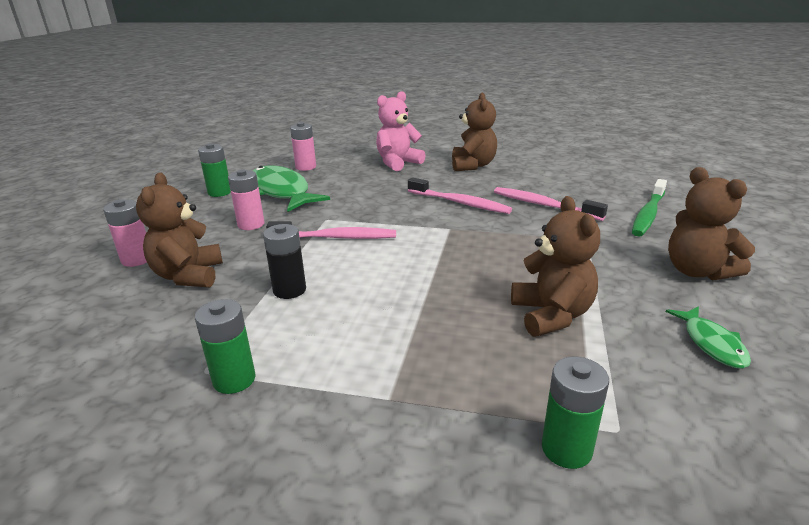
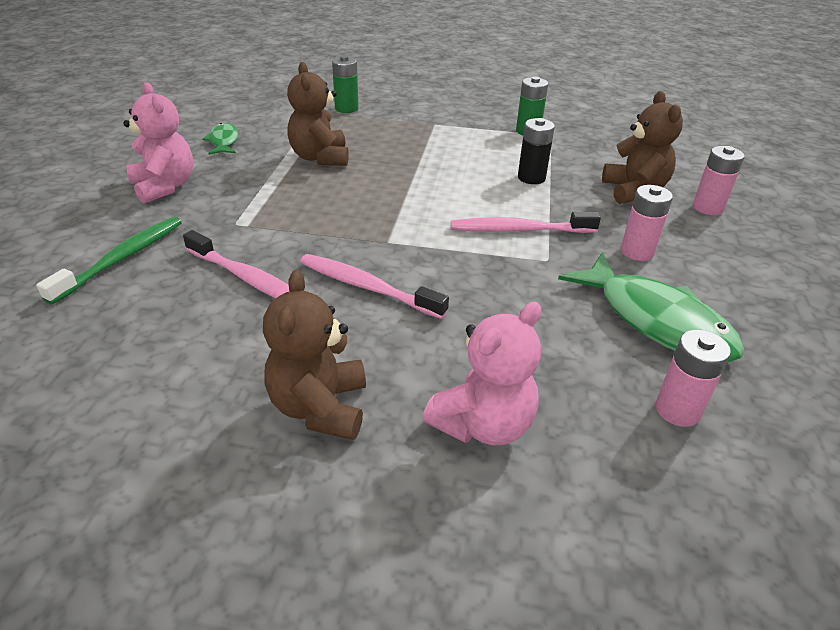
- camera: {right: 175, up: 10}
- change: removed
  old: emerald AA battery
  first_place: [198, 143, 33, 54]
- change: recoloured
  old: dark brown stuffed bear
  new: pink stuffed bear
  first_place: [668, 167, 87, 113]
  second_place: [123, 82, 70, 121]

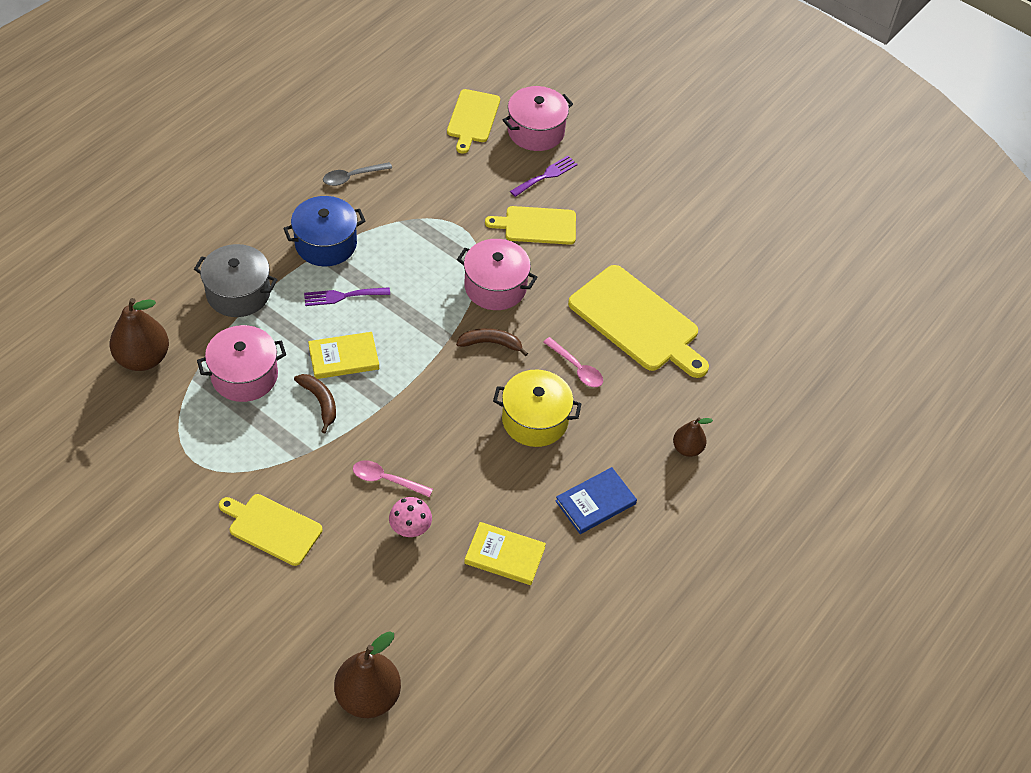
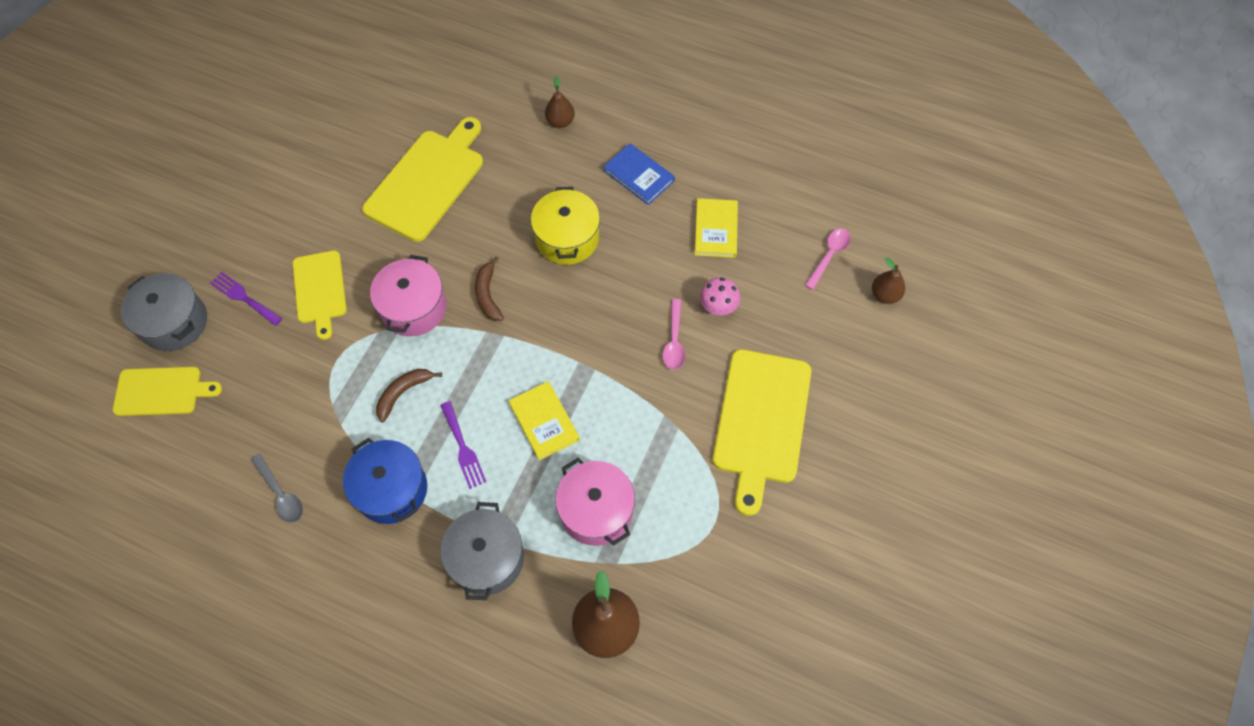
- camera: {right: -100, up: 10}
- change: recoloured
  old: pink cooking pot
  new: ash-grey cooking pot
  first_place: [503, 86, 70, 65]
  second_place: [121, 273, 86, 78]
- change: moved
  old: pink teaspoon
  first_place: [543, 337, 60, 50]
  second_place: [805, 228, 46, 62]
- change: moved
  old: dark brown toy banana
  first_place: [294, 374, 42, 59]
  second_place: [376, 369, 66, 53]
- change: resized
  old: bright yellow chopping board
  first_place: [219, 494, 104, 72]
  second_place: [713, 349, 98, 167]
  factor: 1.63
- change: resized
  old: dark brown pear
  first_place: [334, 631, 67, 87]
  second_place: [872, 258, 33, 46]
  factor: 0.57

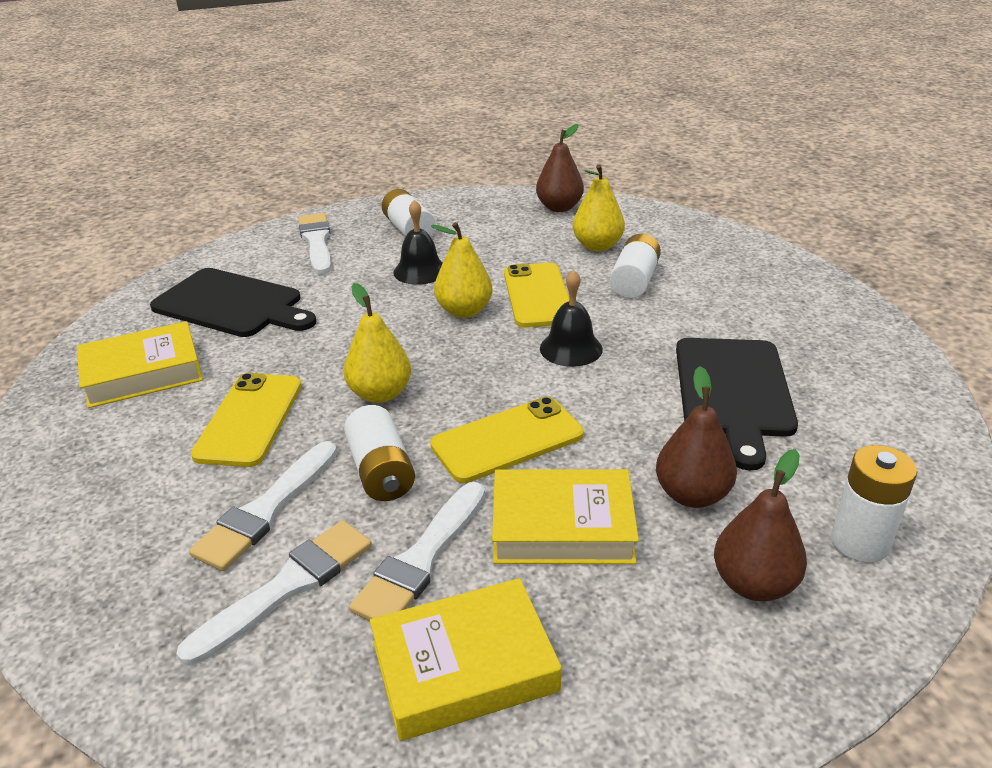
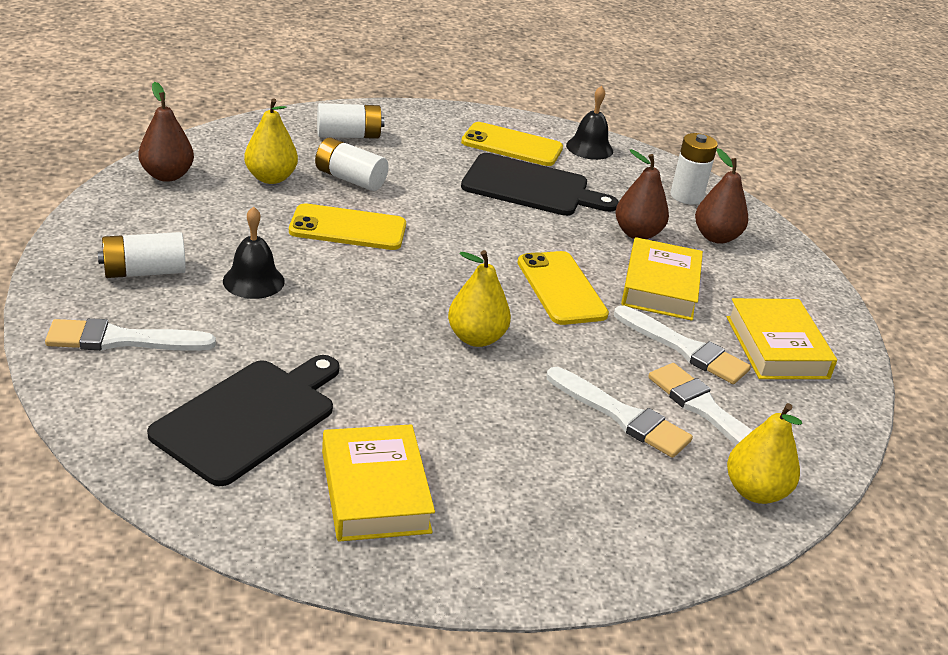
- camera: {right: -85, up: 0}
- change: moved
  old: bright yellow pear
  first_place: [431, 222, 62, 96]
  second_place: [727, 403, 75, 101]
- change: moved
  old: ebony school bell
  first_place: [540, 270, 63, 97]
  second_place: [566, 86, 47, 74]
- change: moved
  old: bright yellow mobile phone
  first_place: [191, 373, 111, 94]
  second_place: [461, 122, 102, 44]
- change: moved
  old: snow-white AA battery
  first_place: [344, 405, 71, 96]
  second_place: [317, 103, 68, 36]

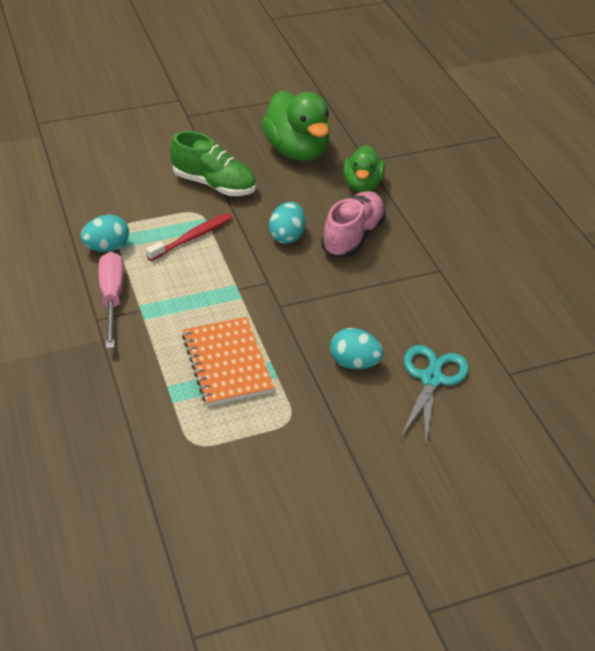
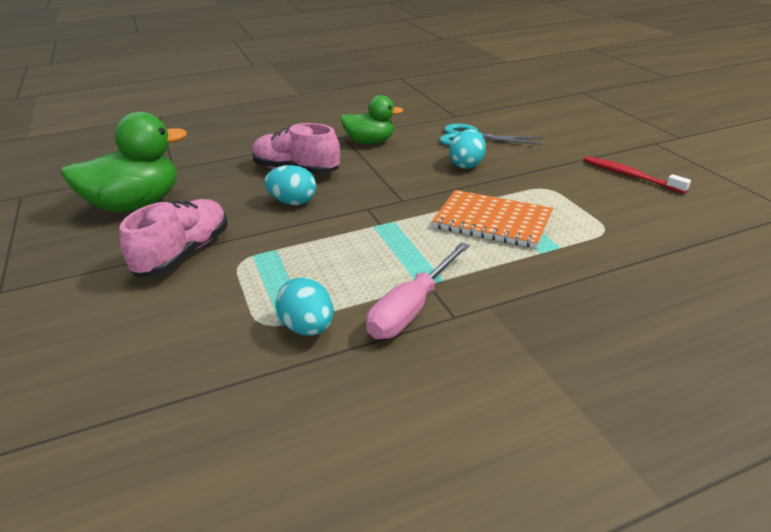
- camera: {right: -90, up: -10}
- change: recoloured
  old: emerald shoe
  new: pink shoe
  first_place: [170, 131, 86, 65]
  second_place: [119, 199, 109, 78]
- change: moved
  old: emerald toy duck
  first_place: [343, 145, 42, 47]
  second_place: [341, 95, 63, 49]
- change: moved
  old: scarlet toothbrush
  first_place: [146, 213, 87, 48]
  second_place: [584, 156, 107, 38]
- change: turned
  old: pink screwdriver
  first_place: [99, 252, 25, 97]
  second_place: [366, 242, 104, 97]
  degrees: -45
- change: turned
  old: bright orange exercise book
  first_place: [182, 317, 93, 89]
  second_place: [432, 190, 121, 58]
  degrees: 45

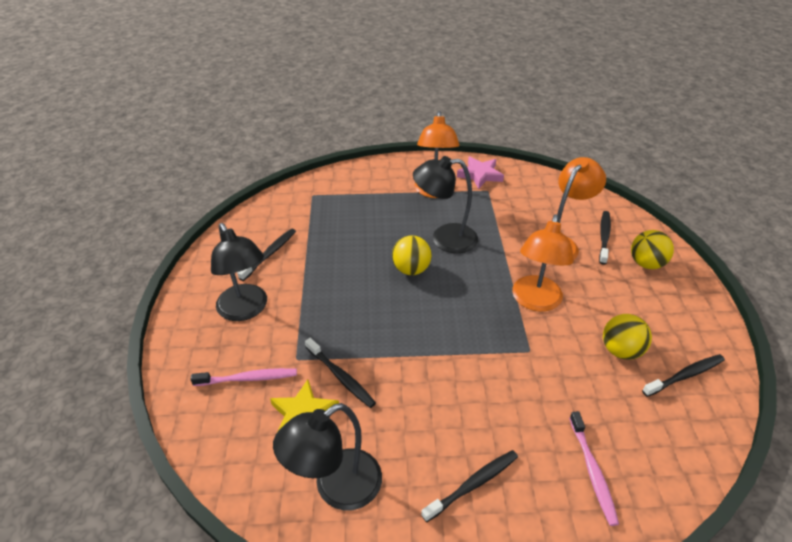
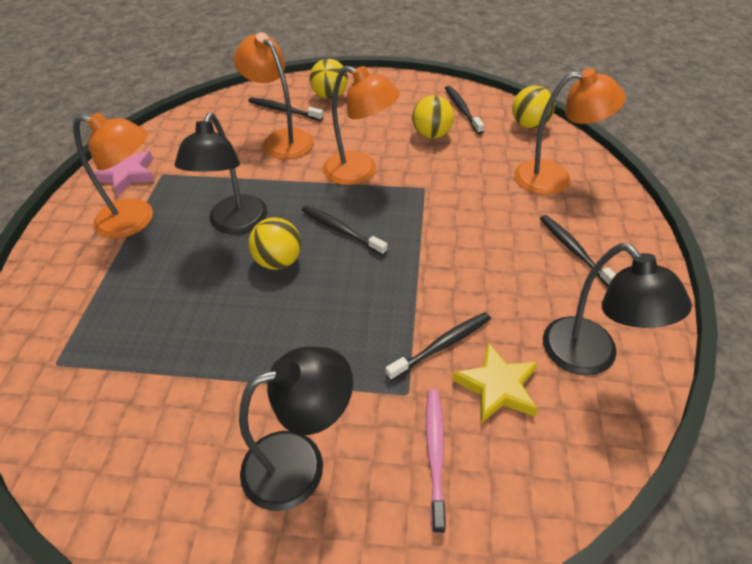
- camera: {right: -80, up: 5}
- change: moved
  old: ebony toothbrush
  first_place: [237, 229, 59, 52]
  second_place: [302, 205, 86, 51]
- change: replaced
  old: pink toothbrush
  new: bright orange desk lamp
  first_place: [569, 411, 50, 115]
  second_place: [514, 68, 112, 127]
- change: added
  new: bright yellow play ball
  second_place: [512, 86, 43, 43]

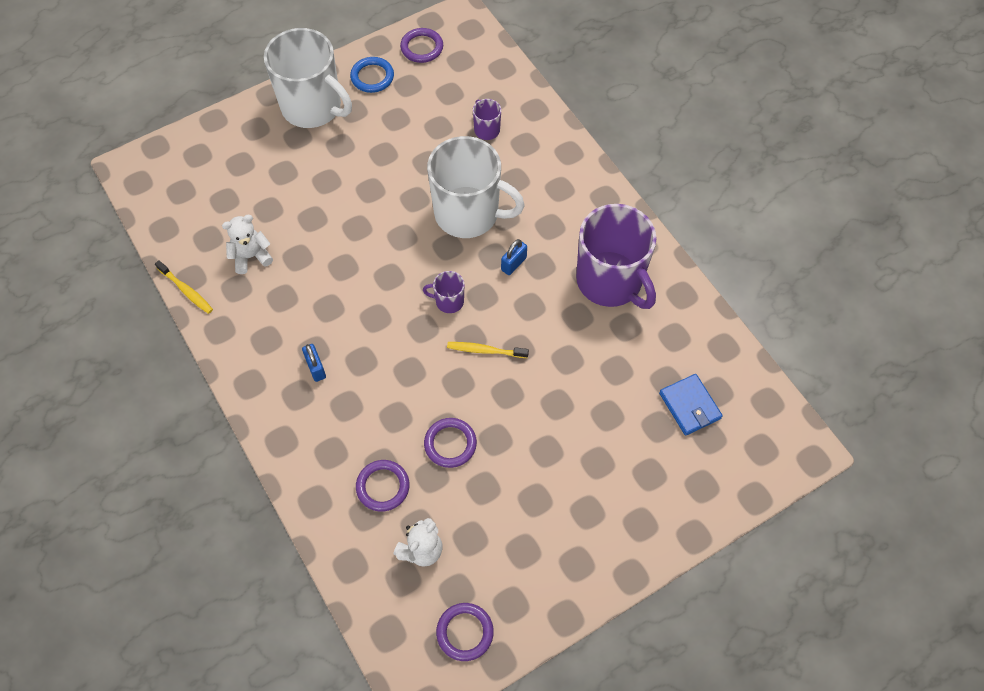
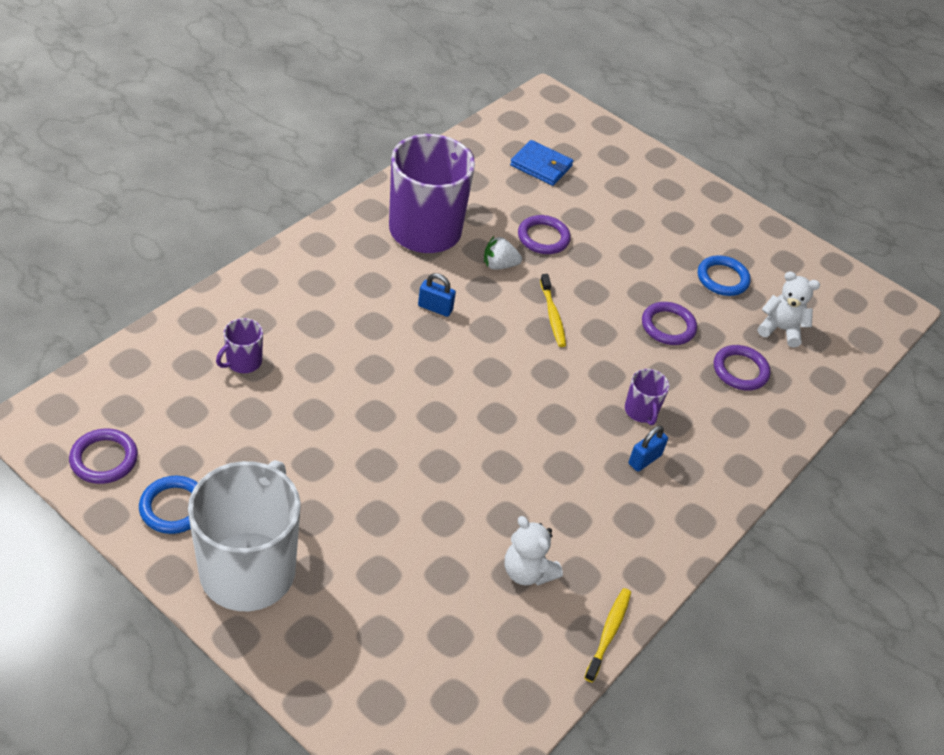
- camera: {right: -115, up: -15}
- change: removed
  old: snow-white tea mug
  first_place: [427, 136, 98, 102]
- change: moved
  old: violet tea mug
  first_place: [423, 271, 41, 42]
  second_place: [625, 369, 44, 56]
- change: turned
  old: blue card wallet
  first_place: [659, 374, 64, 62]
  second_place: [510, 140, 63, 46]
  degrees: 75
- change: moved
  old: violet torus
  first_place: [436, 603, 58, 58]
  second_place: [518, 215, 53, 39]
- change: added
  new: snow-white strawberry
  second_place: [484, 236, 38, 34]
- change: added
  new: blue torus
  second_place: [698, 255, 53, 41]

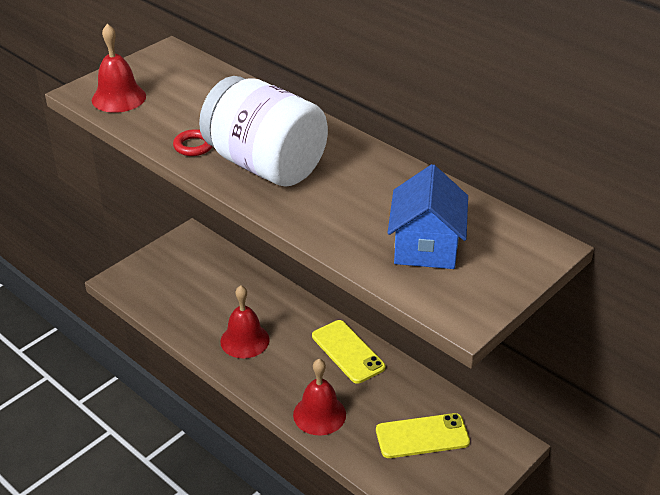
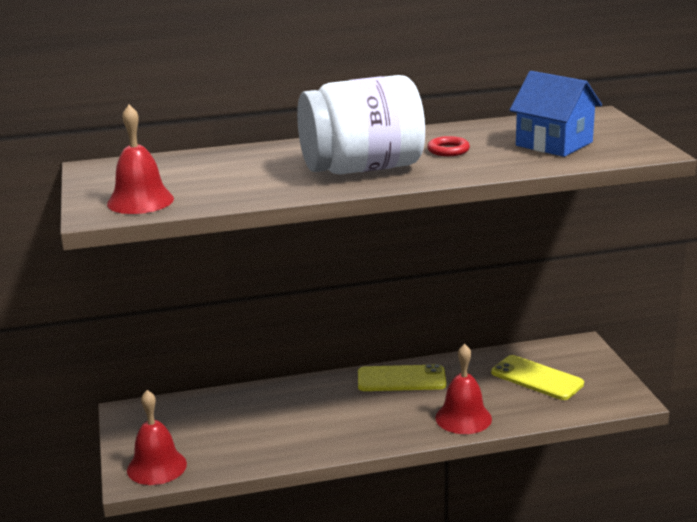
- camera: {right: -55, up: -15}
- change: moved
  old: scarlet torus
  first_place: [173, 129, 40, 27]
  second_place: [427, 136, 43, 20]
- change: moved
  old: scarlet school bell
  first_place: [220, 285, 50, 73]
  second_place: [127, 390, 60, 95]
- change: turned
  old: bright yellow mobile phone
  first_place: [376, 413, 94, 45]
  second_place: [491, 355, 93, 45]
  degrees: -75

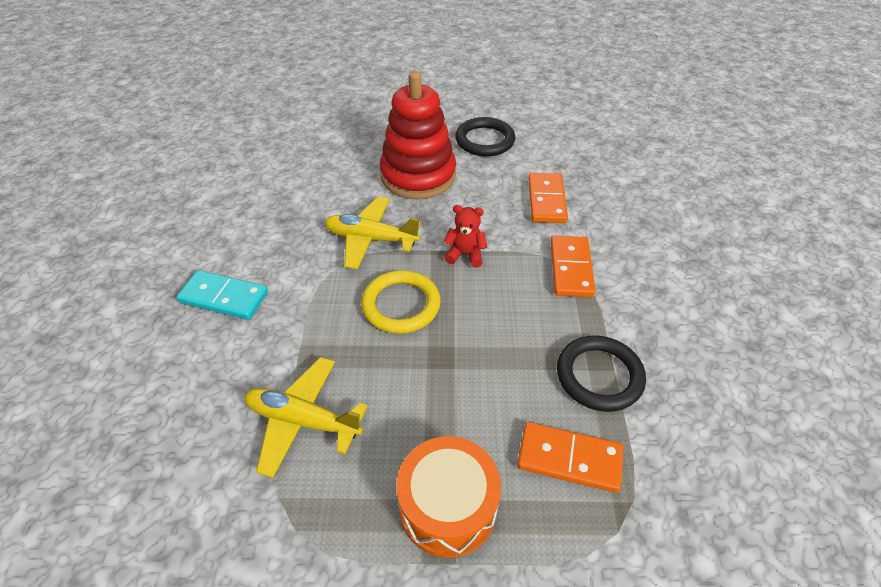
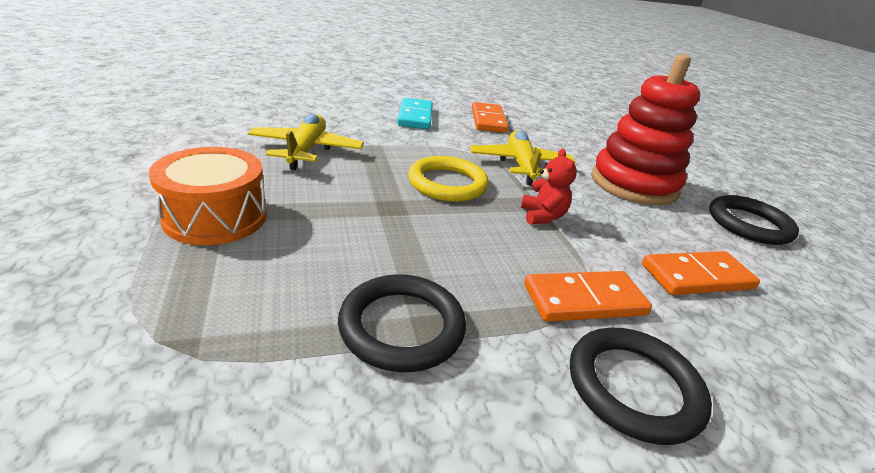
- camera: {right: 70, up: -15}
- change: moved
  old: bright orange domino piece
  first_place: [517, 422, 107, 71]
  second_place: [472, 102, 37, 31]
- change: added
  new: ebony torus
  second_place: [570, 328, 142, 117]

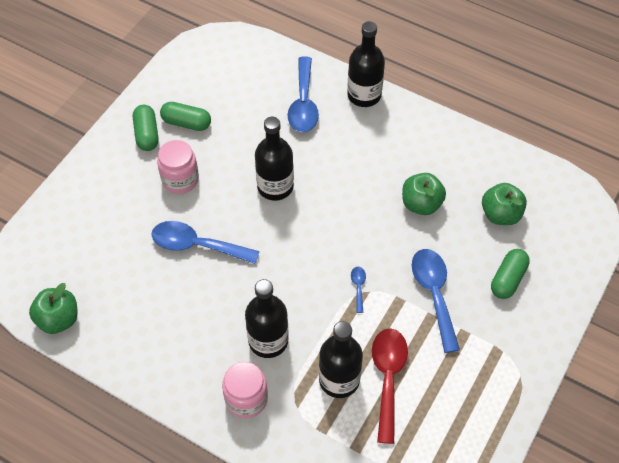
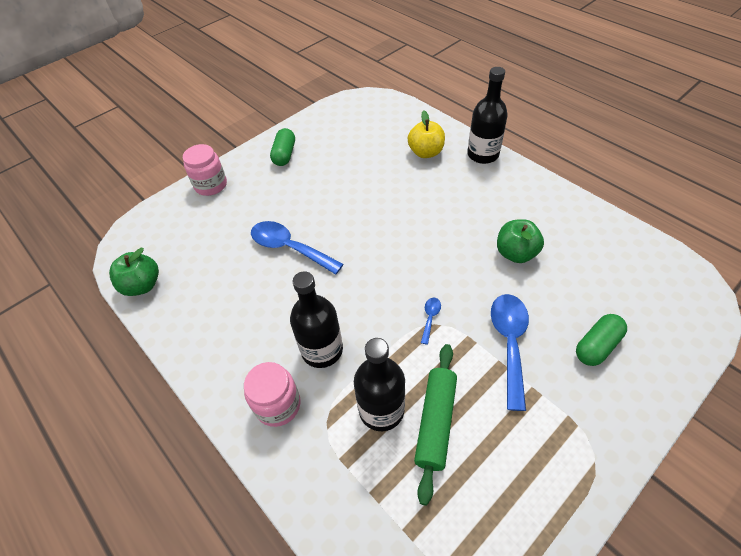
- camera: {right: 20, up: -5}
- change: replaced
  old: blue teaspoon
  new: bright yellow apple fruit
  first_place: [287, 56, 32, 76]
  second_place: [408, 111, 37, 47]
- change: removed
  old: emerald pill
  first_place: [160, 102, 51, 29]
- change: removed
  old: ebony bottle
  first_place: [255, 117, 39, 84]
- change: moved
  old: pink preserve jar
  first_place: [157, 140, 42, 54]
  second_place: [183, 144, 44, 52]
- change: removed
  old: emerald apple fruit
  first_place: [482, 183, 45, 42]
- change: replaced
  old: scarlet teaspoon
  new: emerald rolling pin
  first_place: [372, 328, 36, 116]
  second_place: [414, 344, 43, 161]

